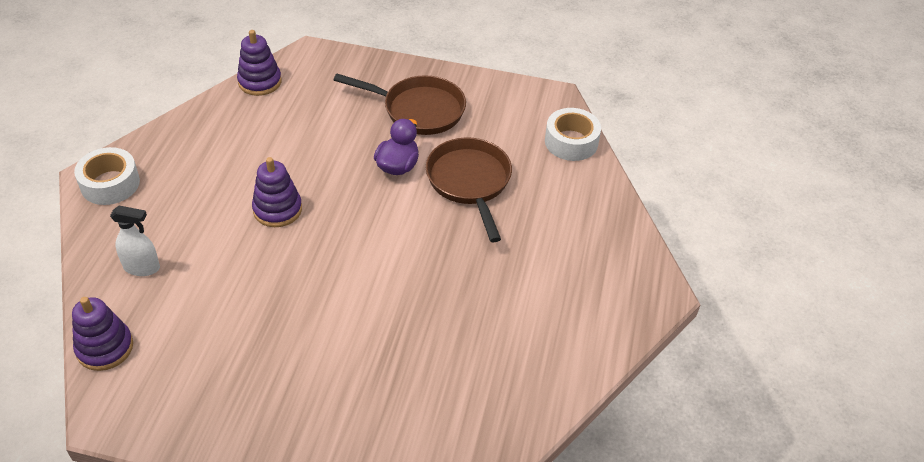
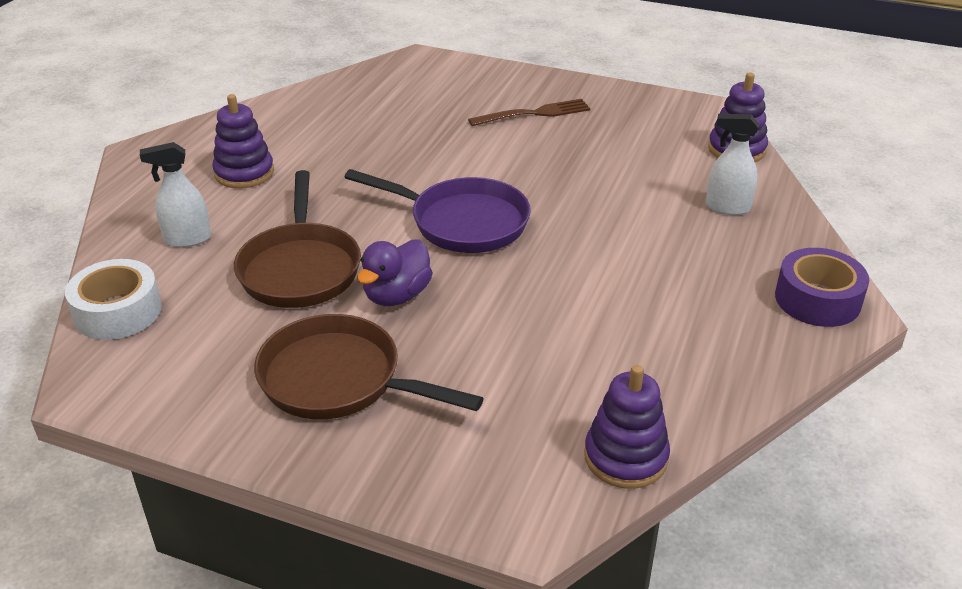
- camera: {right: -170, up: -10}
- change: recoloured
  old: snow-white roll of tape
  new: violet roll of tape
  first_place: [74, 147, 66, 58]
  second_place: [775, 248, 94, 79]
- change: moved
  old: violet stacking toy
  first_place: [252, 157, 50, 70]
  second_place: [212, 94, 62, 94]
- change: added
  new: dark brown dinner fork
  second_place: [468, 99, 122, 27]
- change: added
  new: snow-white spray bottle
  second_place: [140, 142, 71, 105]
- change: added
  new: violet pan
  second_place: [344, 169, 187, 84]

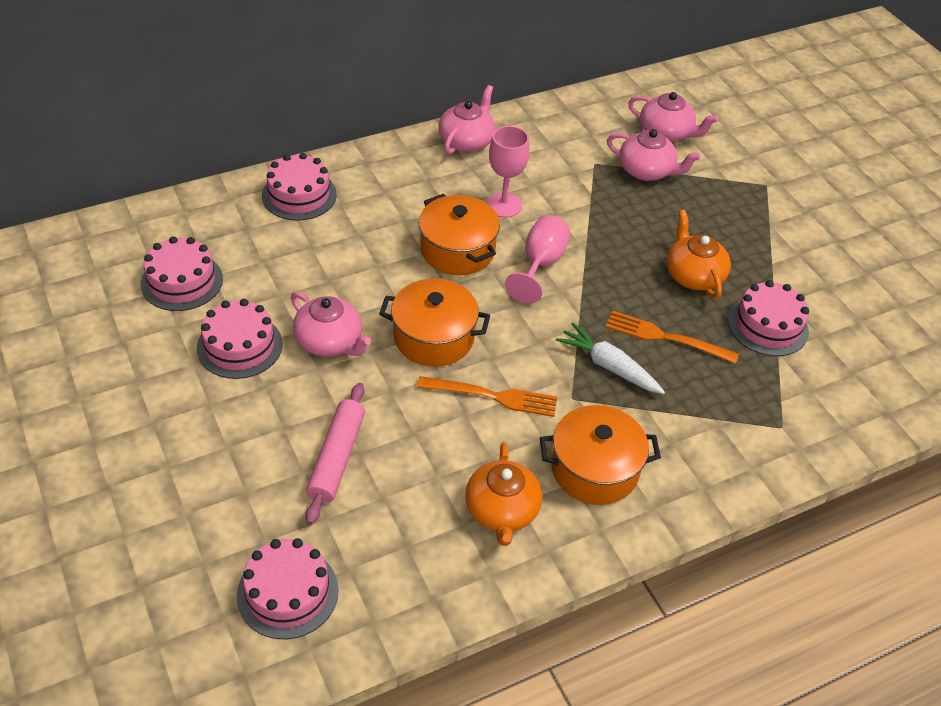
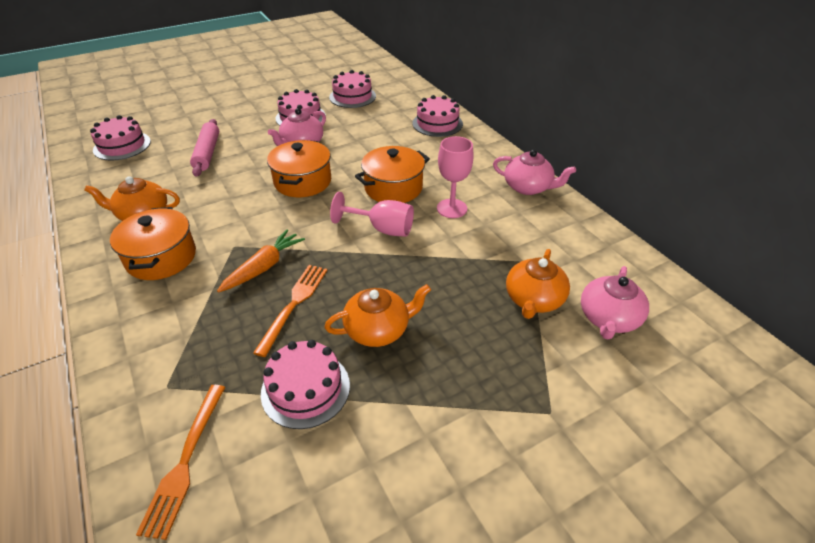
- camera: {right: 90, up: -5}
- change: recoloured
  old: pink china teapot
  new: bright orange china teapot
  first_place: [607, 129, 94, 52]
  second_place: [506, 249, 64, 70]
- change: recoloured
  old: snow-white carrot
  new: bright orange carrot
  first_place: [556, 323, 109, 71]
  second_place: [217, 229, 88, 63]
- change: moved
  old: bright orange dinner fork
  first_place: [417, 376, 140, 41]
  second_place: [136, 385, 89, 155]
- change: turned
  old: pink rolling pin
  first_place: [305, 383, 60, 141]
  second_place: [190, 119, 29, 58]
  degrees: 75

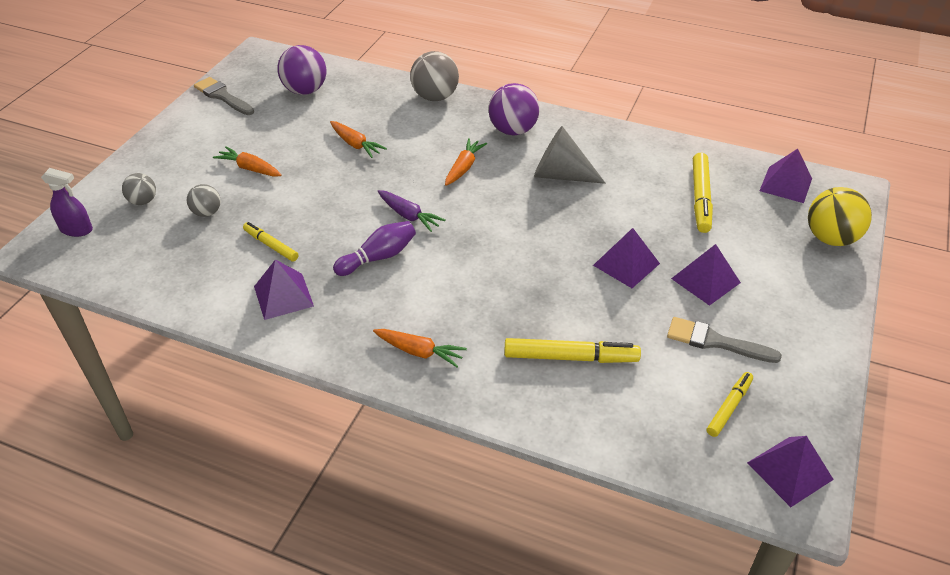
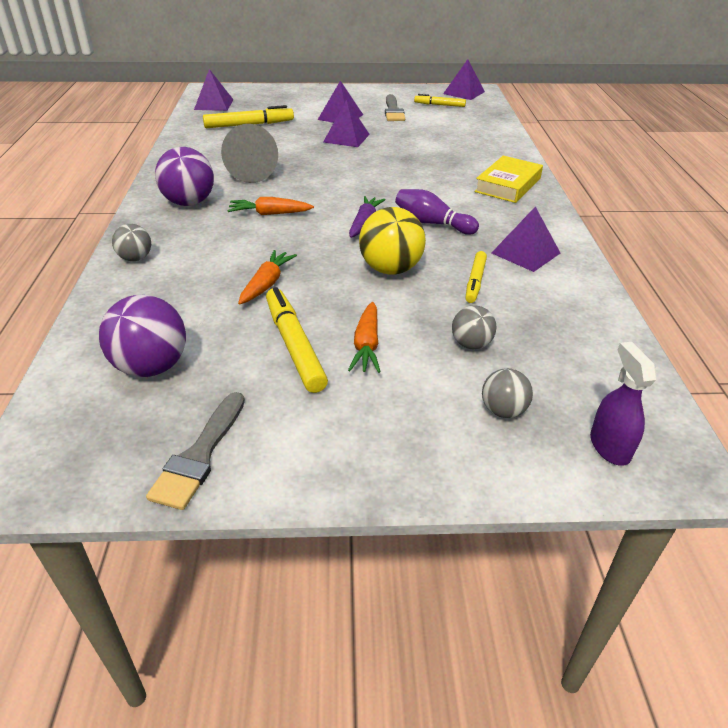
- camera: {right: -115, up: -5}
- change: resized
  old: ash-grey play ball
  first_place: [410, 51, 49, 50]
  second_place: [112, 224, 39, 37]
  factor: 0.57
- change: moved
  old: bright yellow play ball
  first_place: [808, 187, 64, 59]
  second_place: [359, 207, 67, 68]
- change: replaced
  old: bright orange carrot
  new: bright yellow hardback
  first_place: [373, 329, 94, 38]
  second_place: [474, 156, 69, 47]
- change: moved
  old: bright yellow felt pen
  first_place: [504, 338, 137, 25]
  second_place: [266, 287, 62, 106]

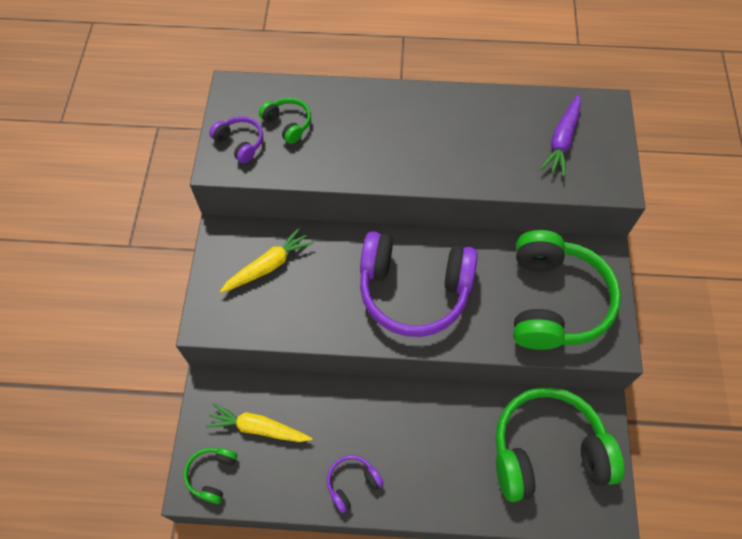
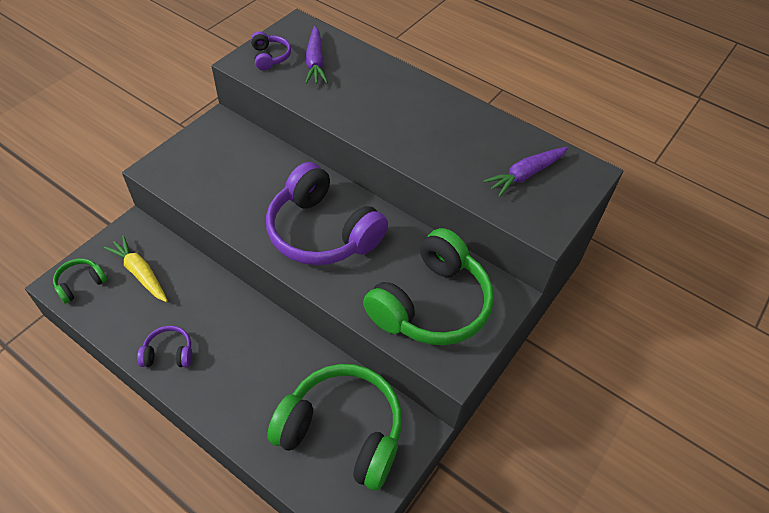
- camera: {right: 30, up: -10}
- change: replaced
  old: emerald over-ear headphones
  new: violet carrot
  first_place: [259, 98, 52, 46]
  second_place: [305, 26, 23, 58]
- change: removed
  old: bright yellow carrot
  first_place: [220, 227, 94, 66]

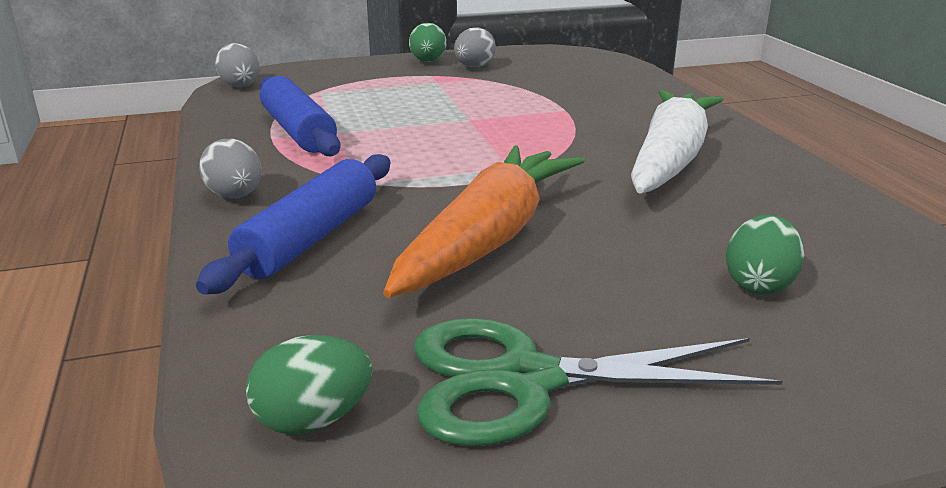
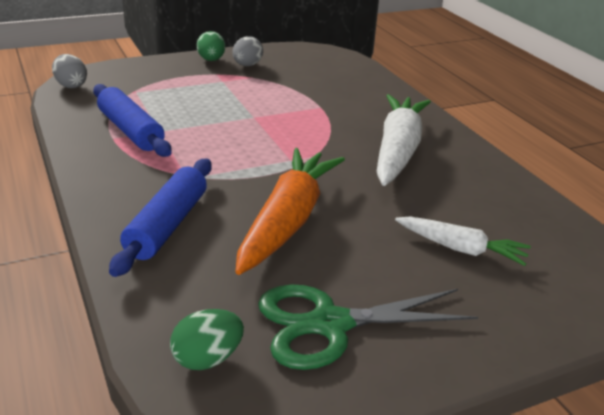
- camera: {right: -10, up: 5}
- change: removed
  old: ash-grey egg
  first_place: [199, 139, 63, 60]
- change: replaced
  old: emerald egg
  new: snow-white carrot
  first_place: [726, 215, 78, 80]
  second_place: [395, 217, 136, 49]

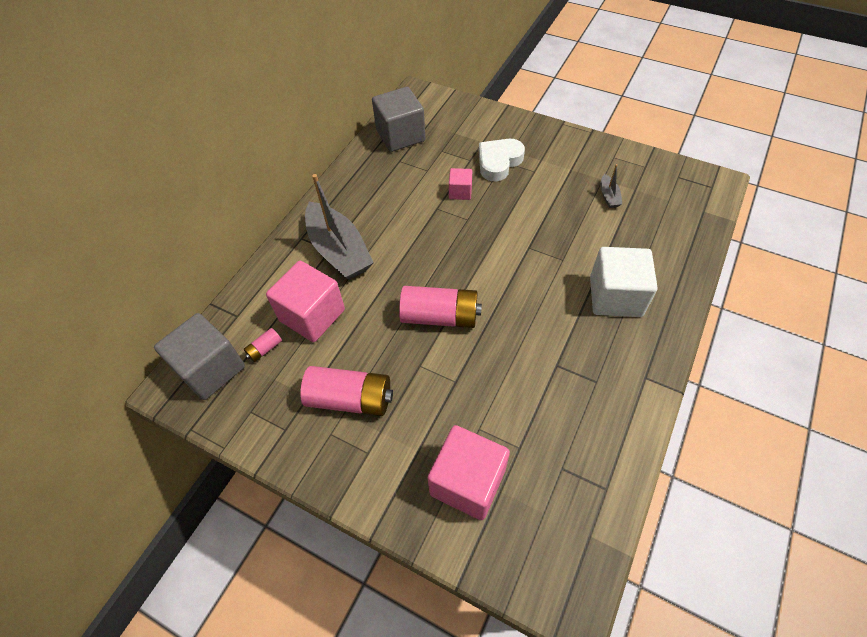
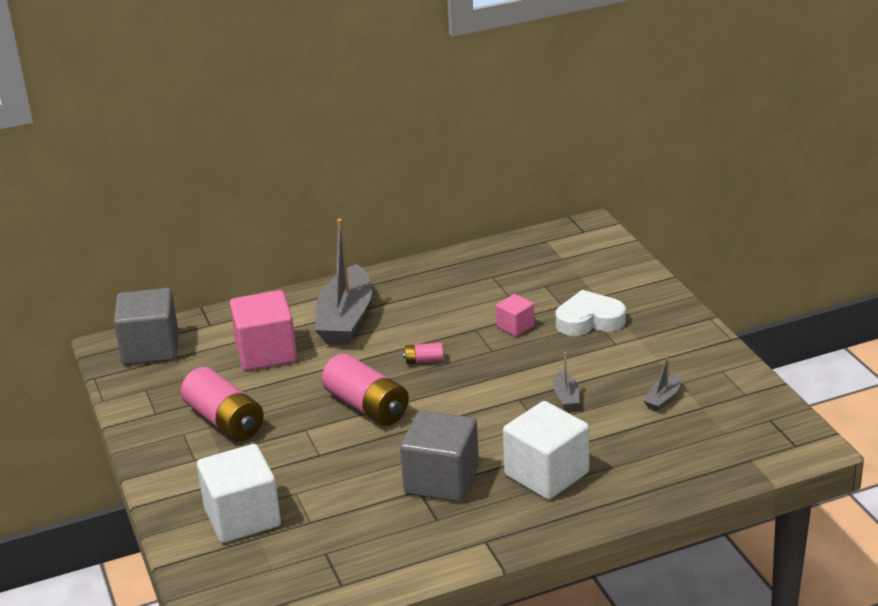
- camera: {right: 40, up: -25}
- change: moved
  old: ash-grey solid cube
  first_place: [372, 87, 53, 65]
  second_place: [400, 410, 79, 92]
- change: moved
  old: pink AA battery
  first_place: [244, 328, 38, 34]
  second_place: [403, 343, 40, 21]
- change: recoloured
  old: pink solid cube
  new: snow-white solid cube
  first_place: [428, 425, 82, 95]
  second_place: [197, 444, 84, 99]
- change: added
  new: ash-grey boat
  second_place: [553, 352, 26, 58]

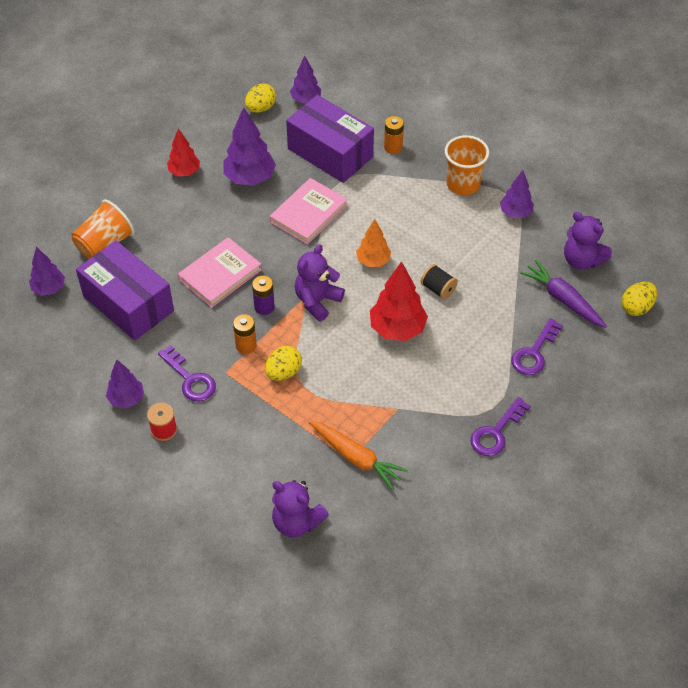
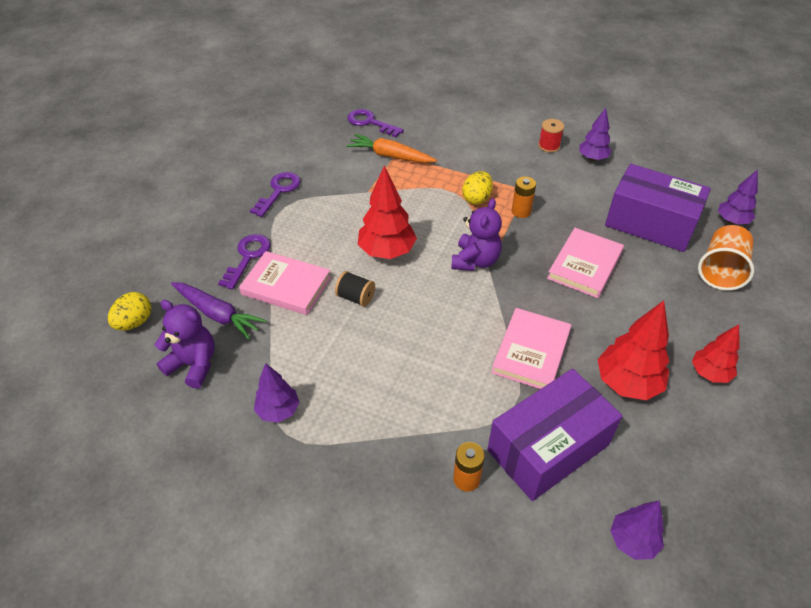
- camera: {right: 165, up: -5}
- change: removed
  old: bright yellow egg
  first_place: [245, 83, 31, 30]
- change: turned
  old: violet box
  first_place: [286, 95, 88, 88]
  second_place: [487, 369, 136, 132]
  degrees: -60
- change: recoloured
  old: violet fir tree
  new: scarlet fir tree
  first_place: [223, 107, 53, 79]
  second_place: [597, 301, 73, 99]
- change: removed
  old: bright orange cup
  first_place: [445, 135, 44, 60]
- change: removed
  old: bright orange fir tree
  first_place: [356, 219, 35, 48]
- change: removed
  old: violet AA battery
  first_place: [252, 276, 23, 39]
- change: moved
  old: violet door key
  first_place: [158, 345, 58, 56]
  second_place: [347, 109, 57, 28]
- change: removed
  old: violet stuffed bear
  first_place: [272, 480, 57, 58]
- change: added
  new: pink hardback
  second_place: [239, 251, 92, 64]

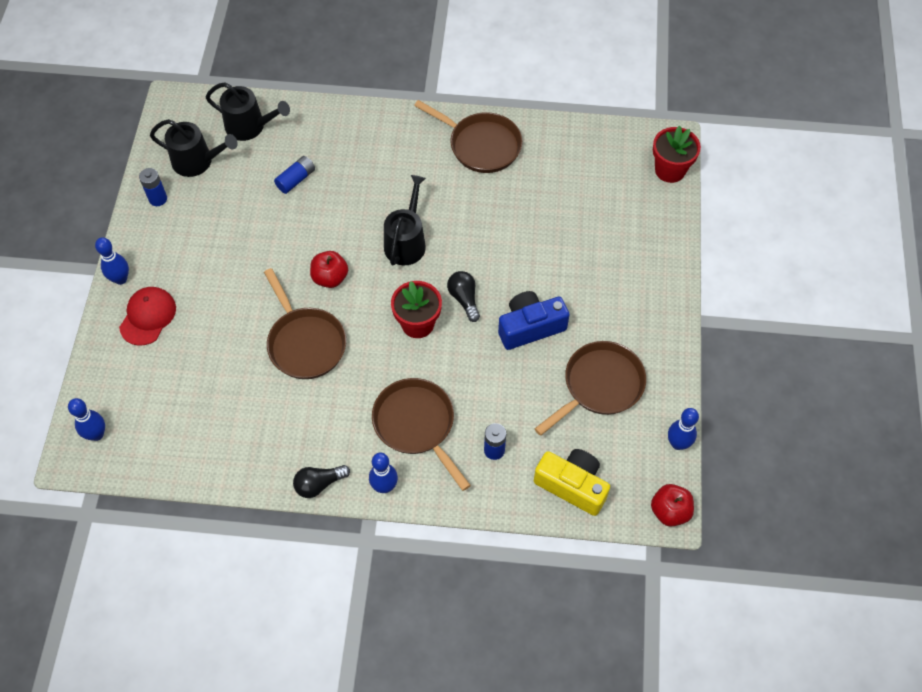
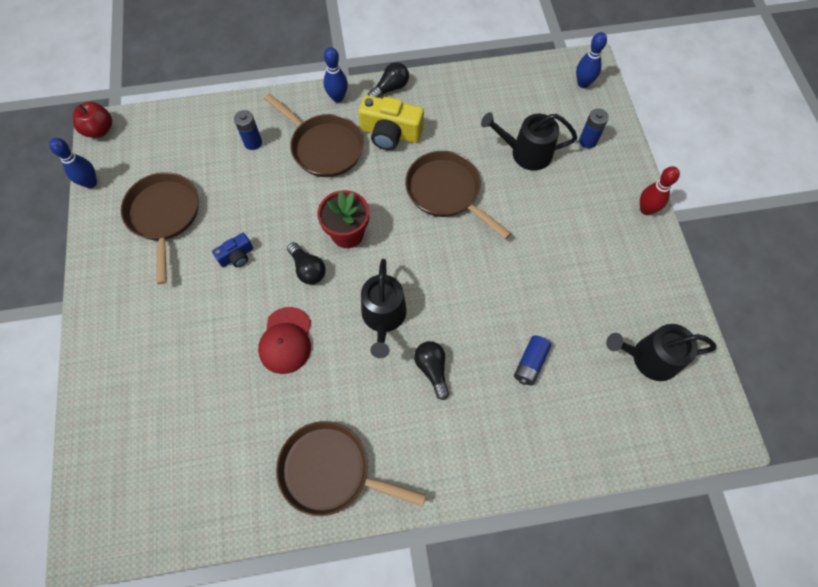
- camera: {right: 165, up: 5}
- change: moved
  old: ebony watering can
  first_place: [206, 82, 84, 59]
  second_place: [481, 112, 96, 59]
- change: removed
  old: scarlet plant pot
  first_place: [653, 126, 48, 57]
- change: moved
  old: blue AA battery
  first_place: [139, 168, 28, 38]
  second_place: [579, 109, 30, 39]
- change: recoloured
  old: blue bowling pin
  new: scarlet bowling pin
  first_place: [95, 237, 34, 48]
  second_place: [640, 166, 40, 49]
- change: removed
  old: scarlet apple fruit
  first_place: [310, 251, 38, 37]
- change: moved
  old: scarlet baseball cap
  first_place: [119, 287, 57, 59]
  second_place: [258, 307, 53, 67]
- change: resized
  old: blue photo camera
  first_place: [498, 291, 72, 59]
  second_place: [212, 233, 41, 34]
  factor: 0.54
- change: turned
  old: dark brown pan
  first_place: [535, 341, 111, 95]
  second_place: [121, 172, 77, 112]
  degrees: 135
- change: moved
  old: bright yellow photo camera
  first_place: [534, 449, 76, 67]
  second_place: [359, 95, 65, 55]
- change: added
  new: ebony light bulb
  second_place: [414, 341, 35, 59]

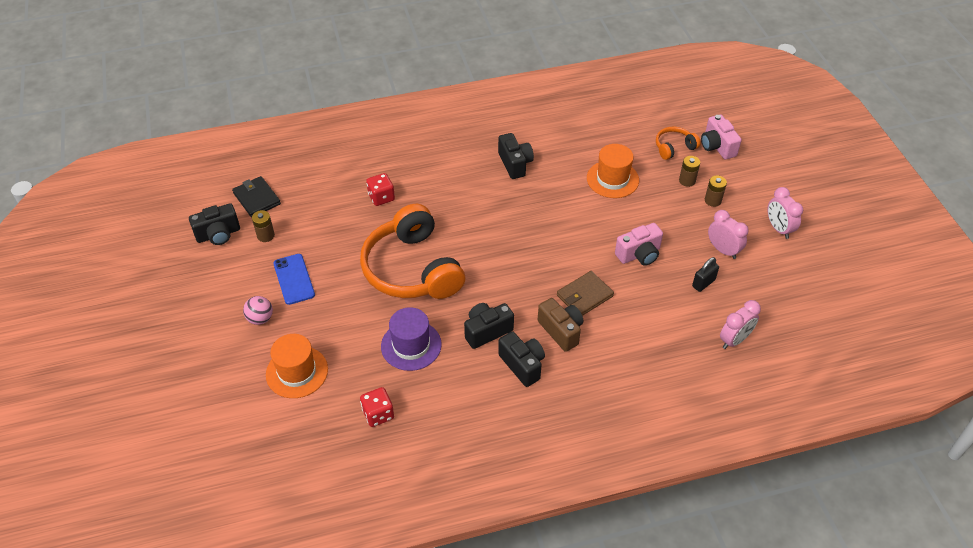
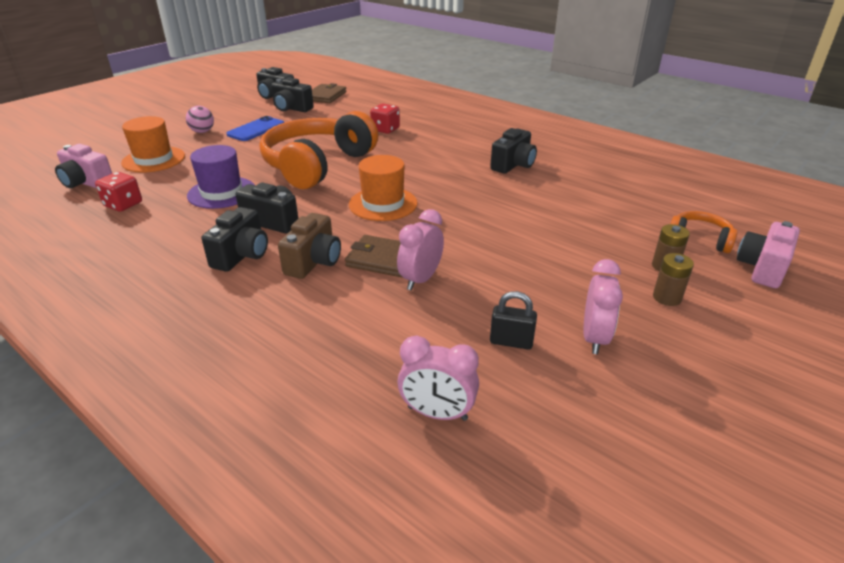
- camera: {right: 55, up: -15}
- change: moved
  old: bright orange tall hat
  first_place: [587, 144, 52, 54]
  second_place: [349, 155, 68, 66]
- change: recoloured
  old: ebony card wallet
  new: dark brown card wallet
  first_place: [232, 176, 49, 42]
  second_place: [312, 83, 35, 20]
- change: moved
  old: pink alarm clock
  first_place: [767, 187, 36, 52]
  second_place: [397, 209, 47, 82]
- change: replaced
  old: dark brown AA battery
  new: ebony photo camera
  first_place: [252, 210, 23, 32]
  second_place: [271, 78, 43, 34]
- change: moved
  old: pink photo camera
  first_place: [615, 223, 48, 43]
  second_place: [55, 144, 57, 44]

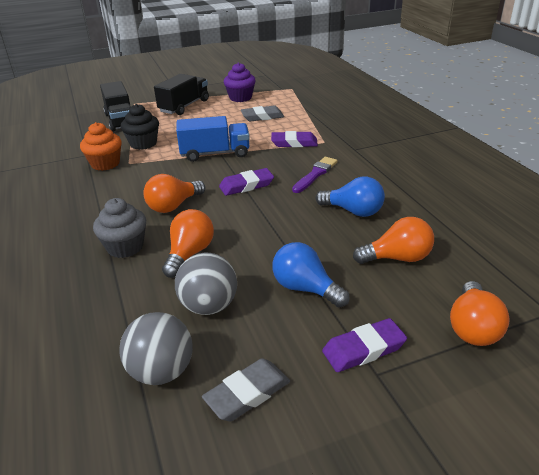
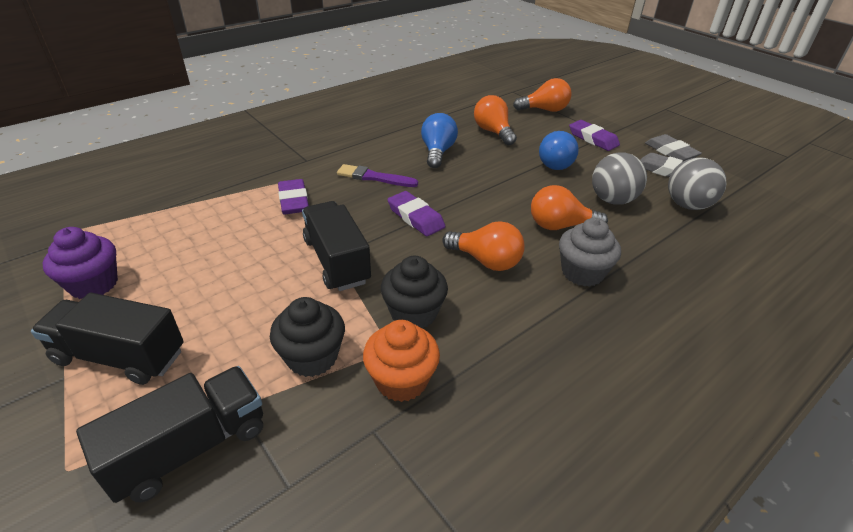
- camera: {right: -110, up: 5}
- change: moved
  old: ash-grey eraser
  first_place: [241, 106, 43, 15]
  second_place: [645, 134, 57, 28]
- change: recoloured
  old: blue lorry
  new: ebony lorry
  first_place: [176, 116, 74, 46]
  second_place: [302, 201, 69, 90]
- change: added
  new: ebony muffin
  second_place: [381, 256, 67, 73]

